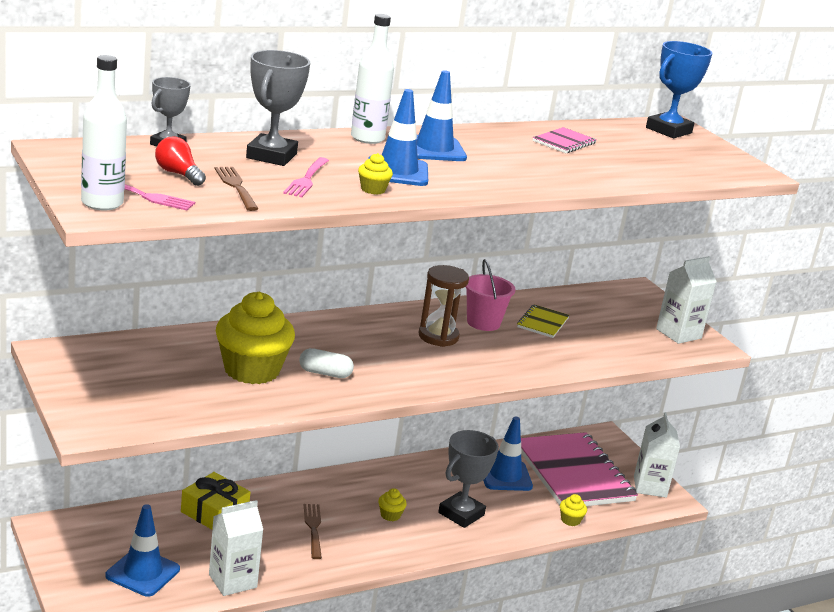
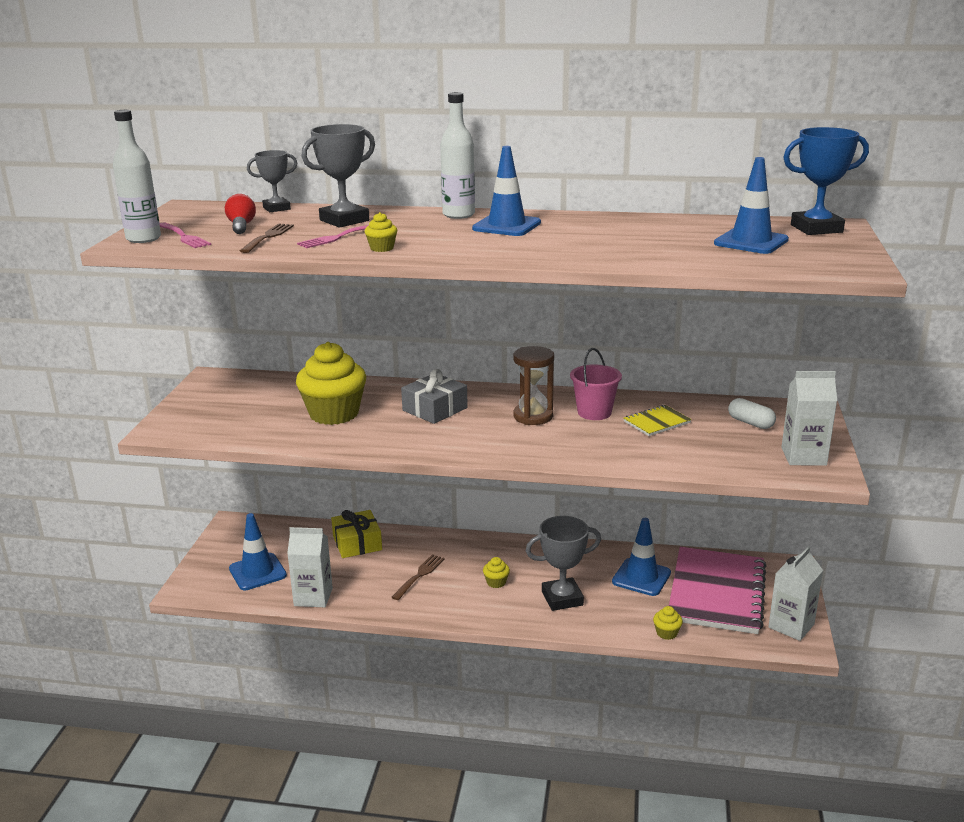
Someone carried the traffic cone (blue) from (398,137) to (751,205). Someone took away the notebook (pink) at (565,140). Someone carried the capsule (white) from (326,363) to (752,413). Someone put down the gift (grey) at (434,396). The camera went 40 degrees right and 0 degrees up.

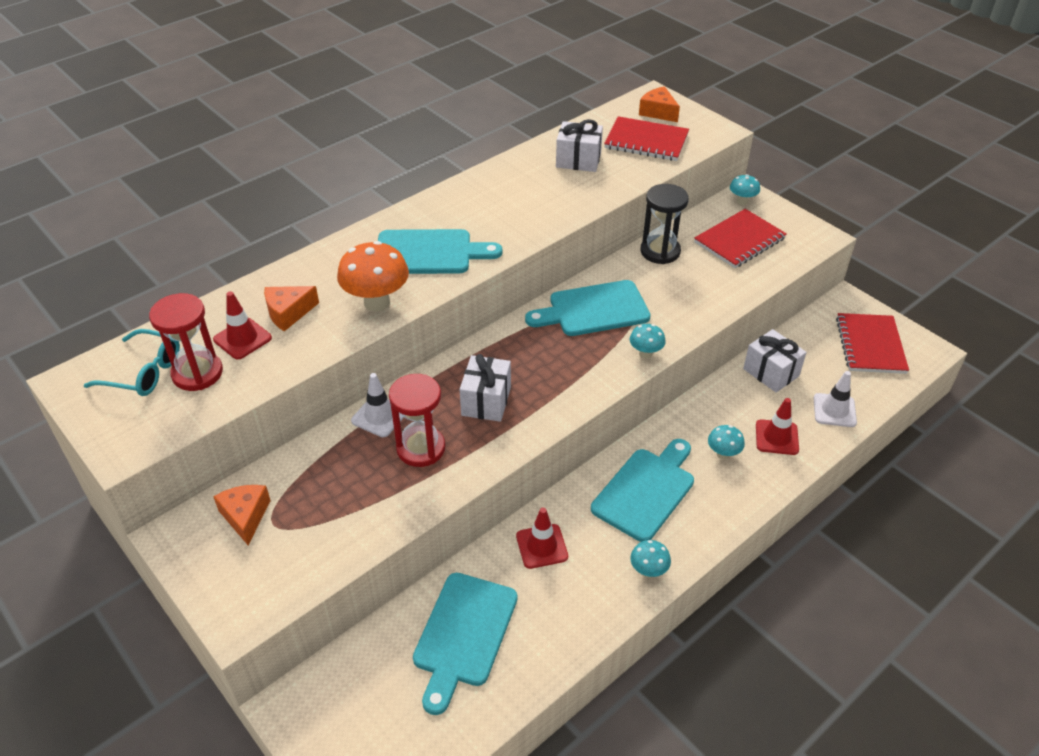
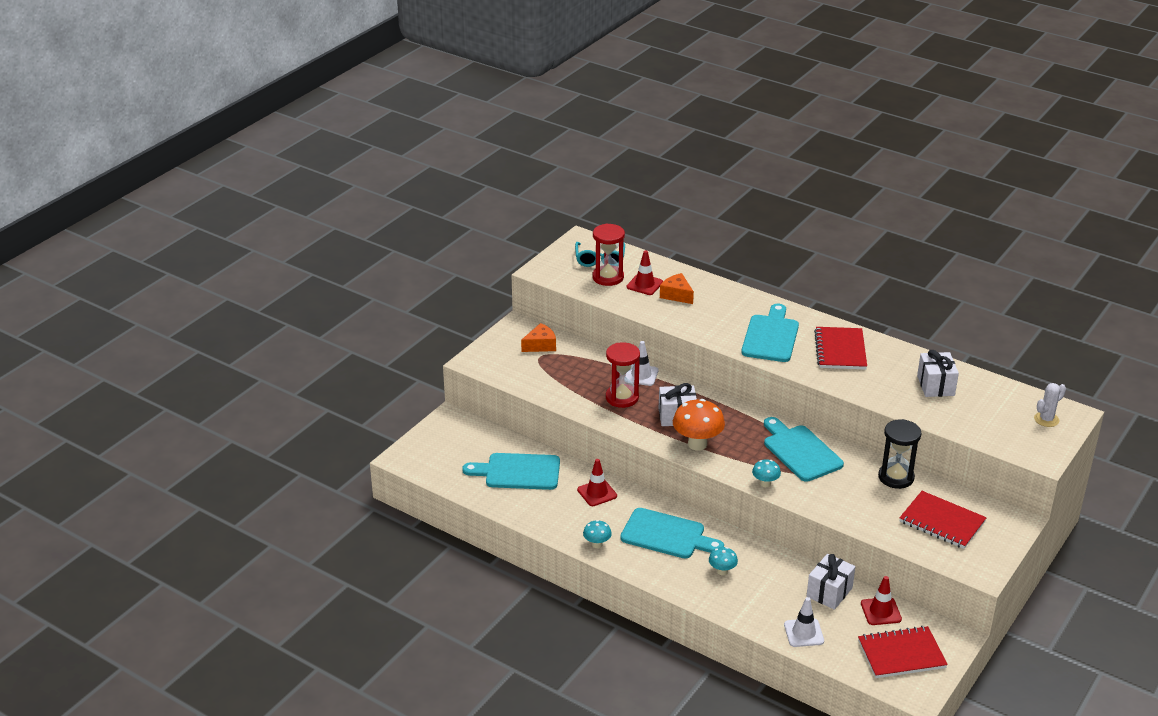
Someone swapped the cheese (orange) at (659,104) for the cactus (white) at (1050,405). Someone carried the notebook (red) from (646,138) to (840,348). Someone took away the mushroom (turquoise) at (745,189). Someone rotated the cutting board (turquoise) at (440,251) by 150 degrees counterclockwise. Someone carried the mushroom (orange) from (373,276) to (699,425). Someone carried the traffic cone (red) from (777,426) to (881,600). The camera went 75 degrees right and 10 degrees down.

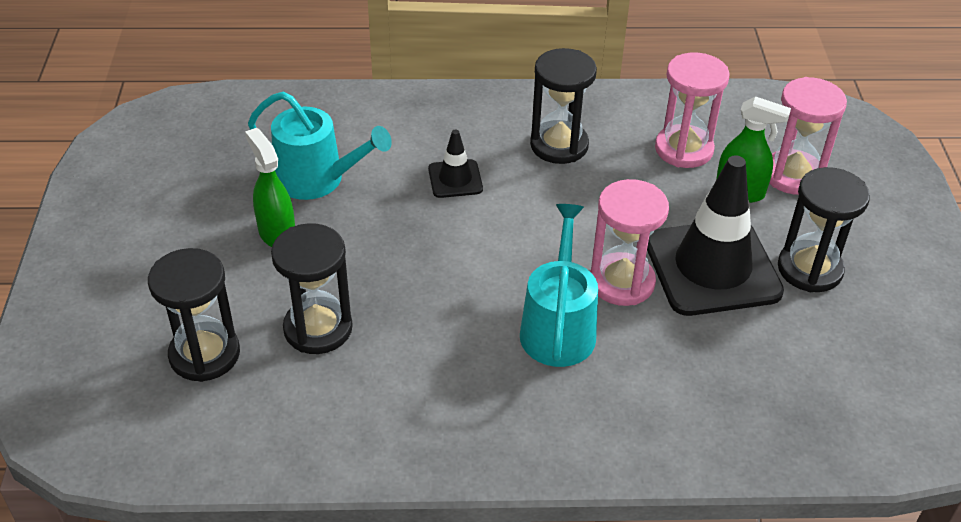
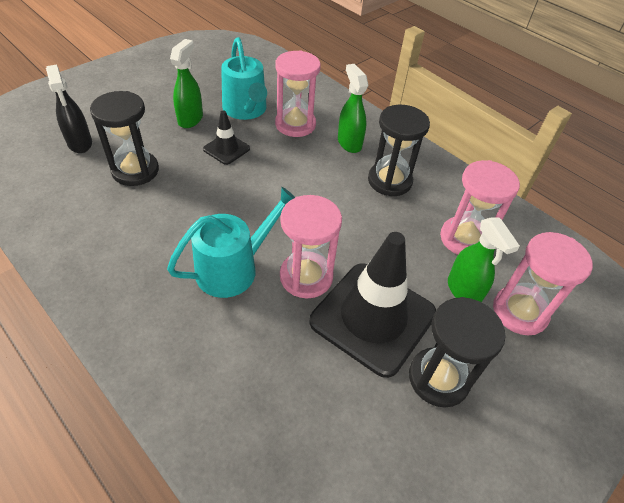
Someone carried the traffic cone (black) from (455,163) to (226,137). Someone swapped the hourglass (black) at (194,315) for the spray bottle (black) at (69,109). Someone put down the hourglass (pink) at (298,93). Someone put down the spray bottle (green) at (353,108). The camera went 45 degrees right and 5 degrees up.

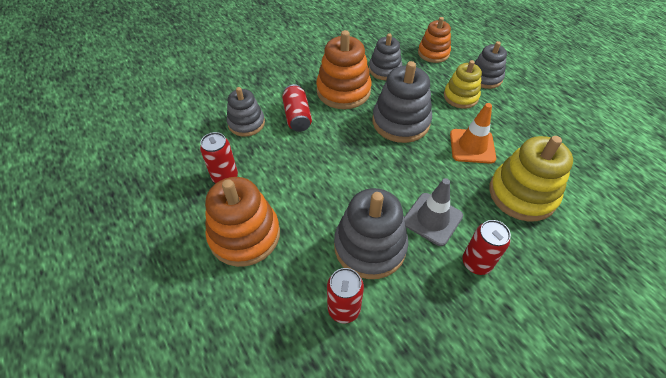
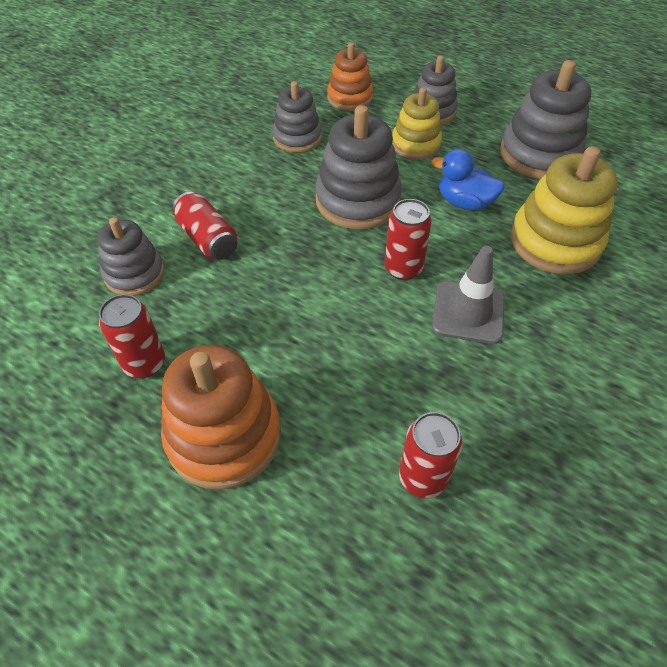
Someone took away the stacking toy (orange) at (344,69). Someone swapped the traffic cone (orange) at (473,133) for the duck (blue) at (468,179). Someone carried the stacking toy (grey) from (371,233) to (545,119). Someone carried the can (red) from (487,247) to (408,239). The camera went 25 degrees left and 0 degrees up.

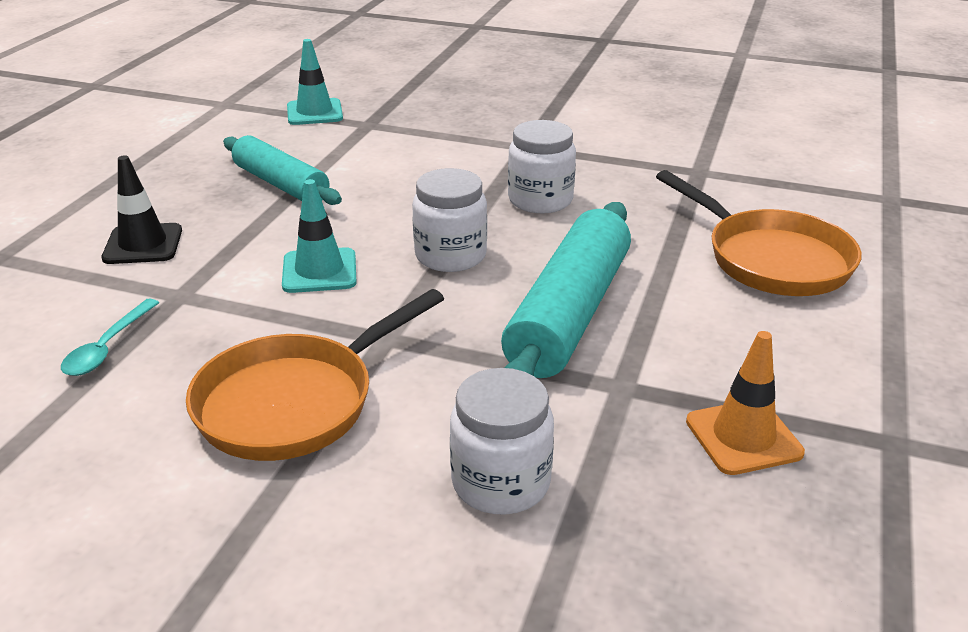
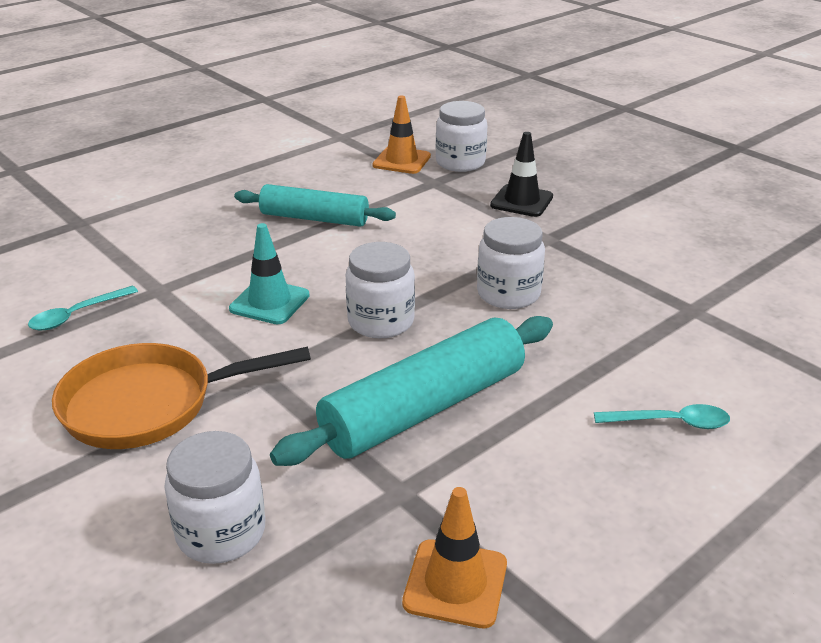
Someone repainted the traffic cone (turquoise) at (315,82), which became the traffic cone (orange) at (402,135). Someone rotated the rolling pin (turquoise) at (282,170) by 60 degrees counterclockwise. Someone carried the traffic cone (black) from (141,209) to (521,174). Someone swapped the pan (orange) at (758,233) for the spoon (turquoise) at (662,416). Someone put down the jar (white) at (461,136). The camera went 30 degrees right and 0 degrees up.

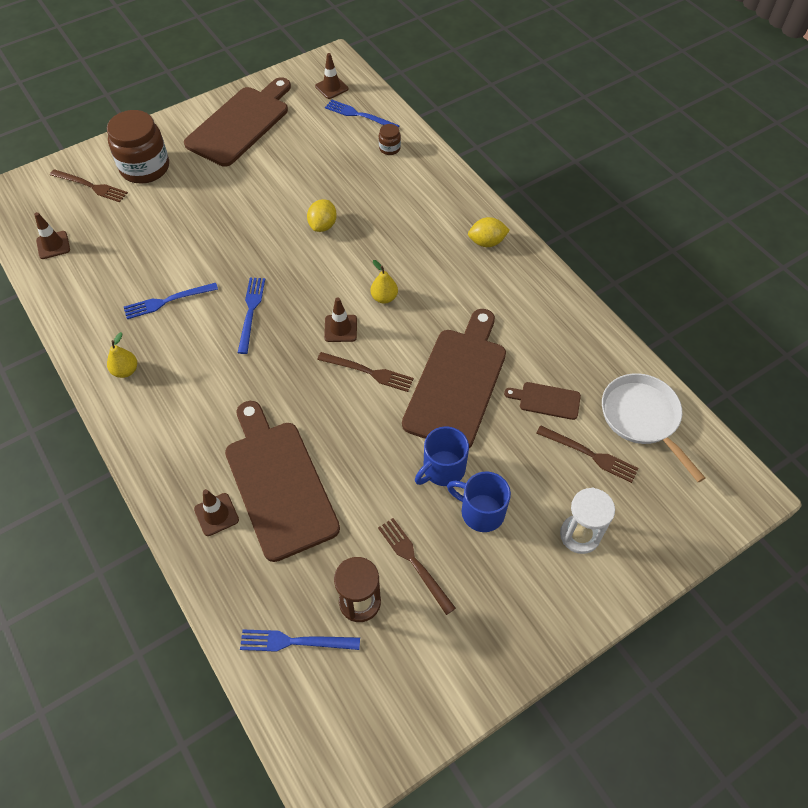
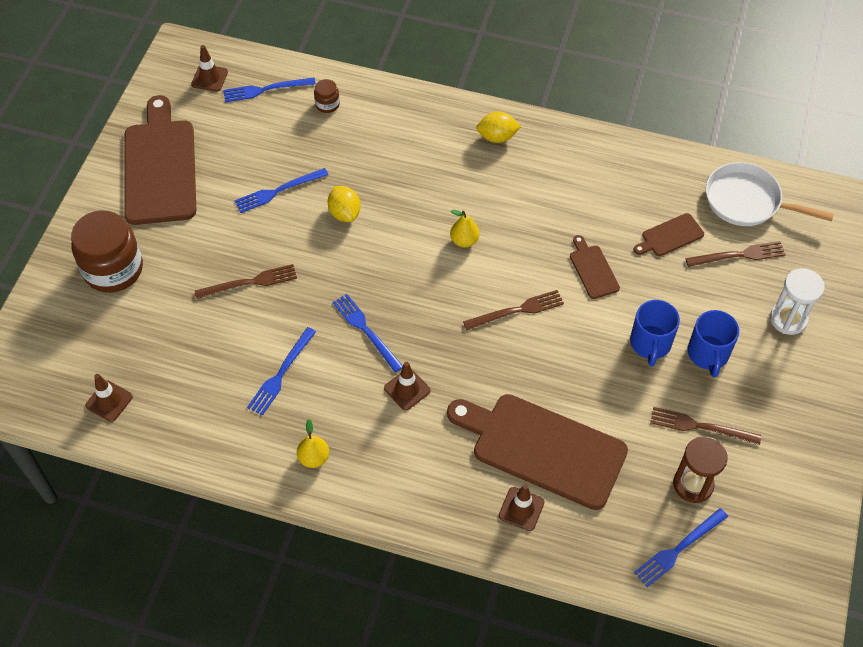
Someone carried the fork (brown) from (89,185) to (246,281). Someone rotated the lemon (yellow) at (489,232) by 45 degrees clockwise. Someone carried the traffic cone (brown) from (340,319) to (407,386). Someone scaled the cutting board (brown) at (454,378) by 0.45. Someone rotated the mug (blue) at (479,501) by 75 degrees counterclockwise. Someone put down the fork (blue) at (281,190). The camera went 40 degrees left and 0 degrees up.

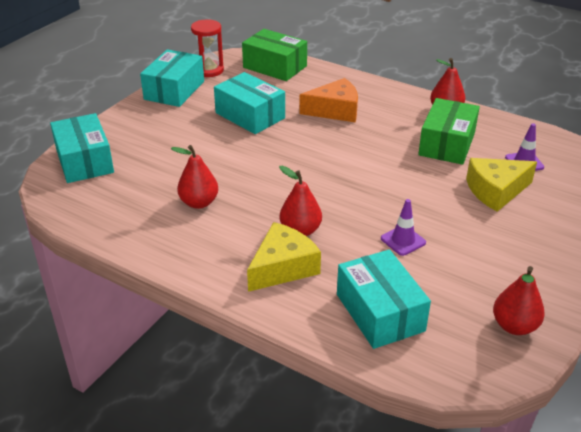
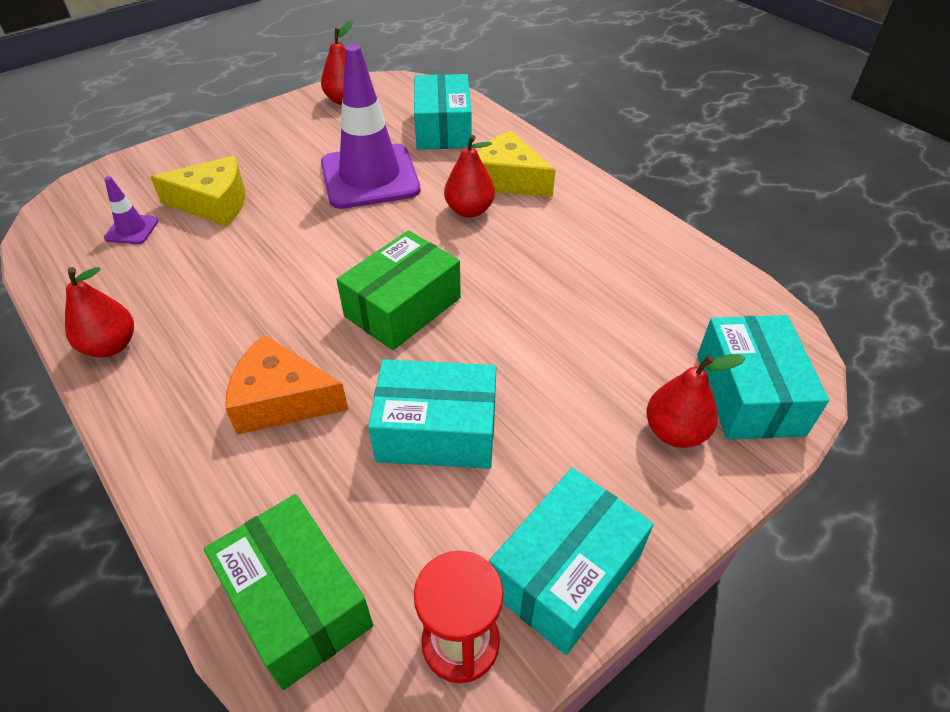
Someone rotated the box (turquoise) at (249,103) by 60 degrees counterclockwise. Someone carried the box (green) from (449,131) to (398,290). Someone carried the pear (red) from (194,177) to (696,401). Someone scaled the traffic cone (purple) at (403,227) by 2.33. Someone rotated the cheese (yellow) at (284,257) by 60 degrees clockwise. The camera went 160 degrees left and 10 degrees up.

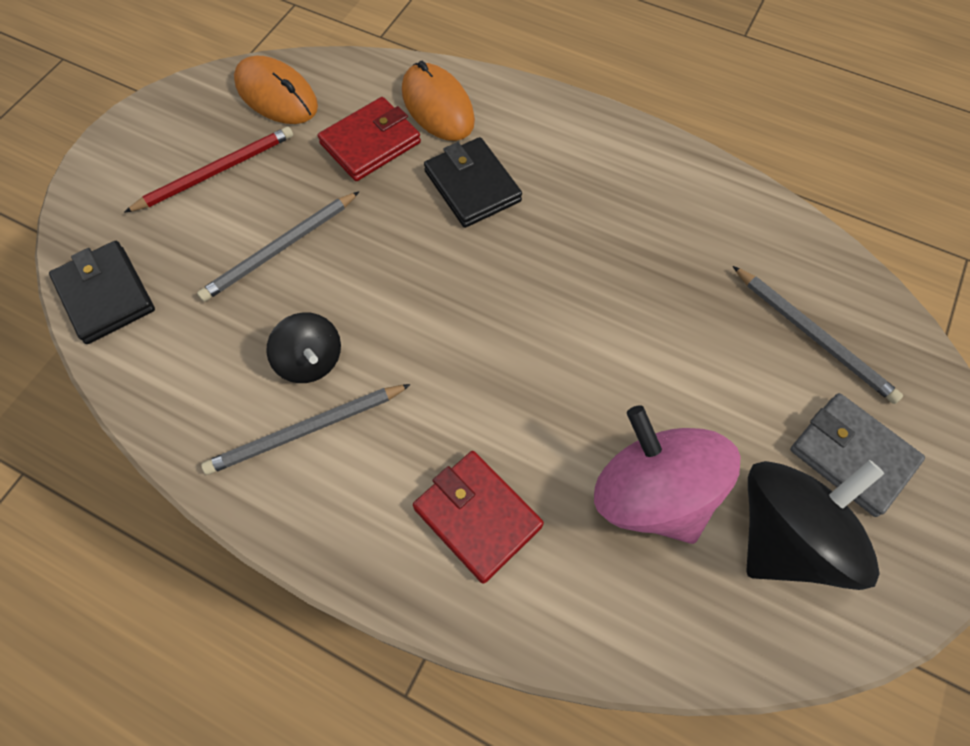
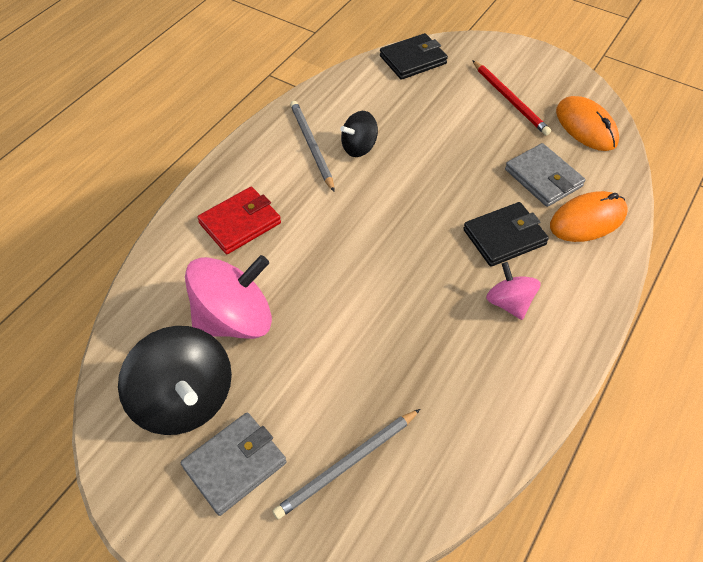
Someone rotated the mouse (orange) at (276,90) by 75 degrees counterclockwise. Someone repainted the wallet (red) at (369,139), which became the wallet (grey) at (545,175). Someone took away the pencil (grey) at (278,247). Someone put down the spinning top (pink) at (513,291). The camera went 95 degrees right and 10 degrees down.

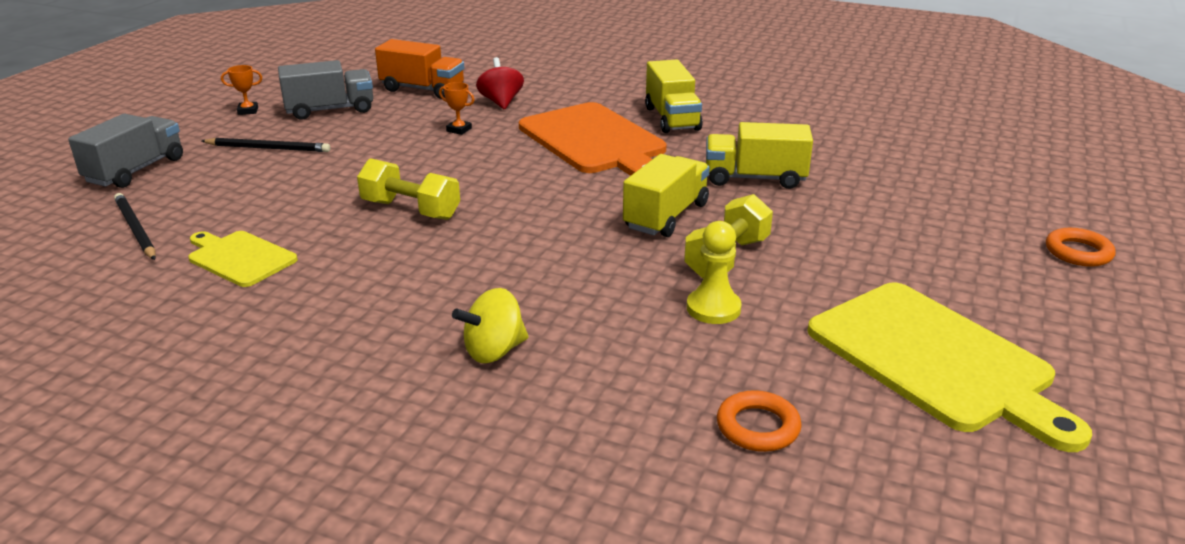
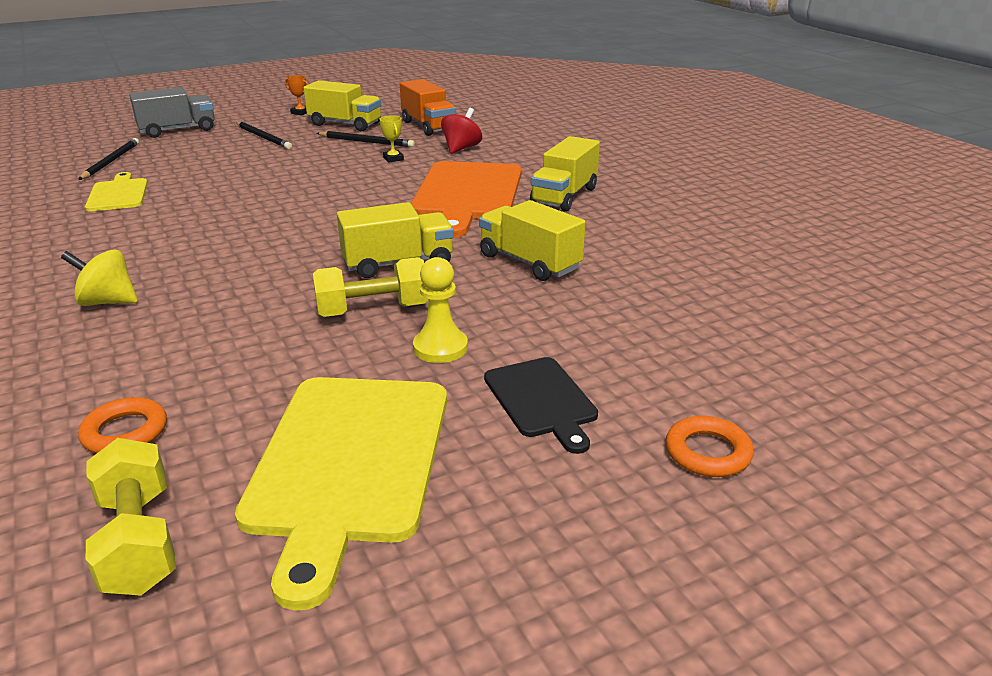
Someone repainted the truck (grey) at (325,90), which became the truck (yellow) at (342,105). Someone repainted the trophy (orange) at (457,108), which became the trophy (yellow) at (391,139). Someone carried the dumbbell (yellow) from (408,189) to (131,516). Someone carried the pawn (yellow) from (714,272) to (440,310). Someone put down the pencil (black) at (366,139). Someone put down the cutting board (black) at (541,405). The camera went 40 degrees right and 0 degrees up.

